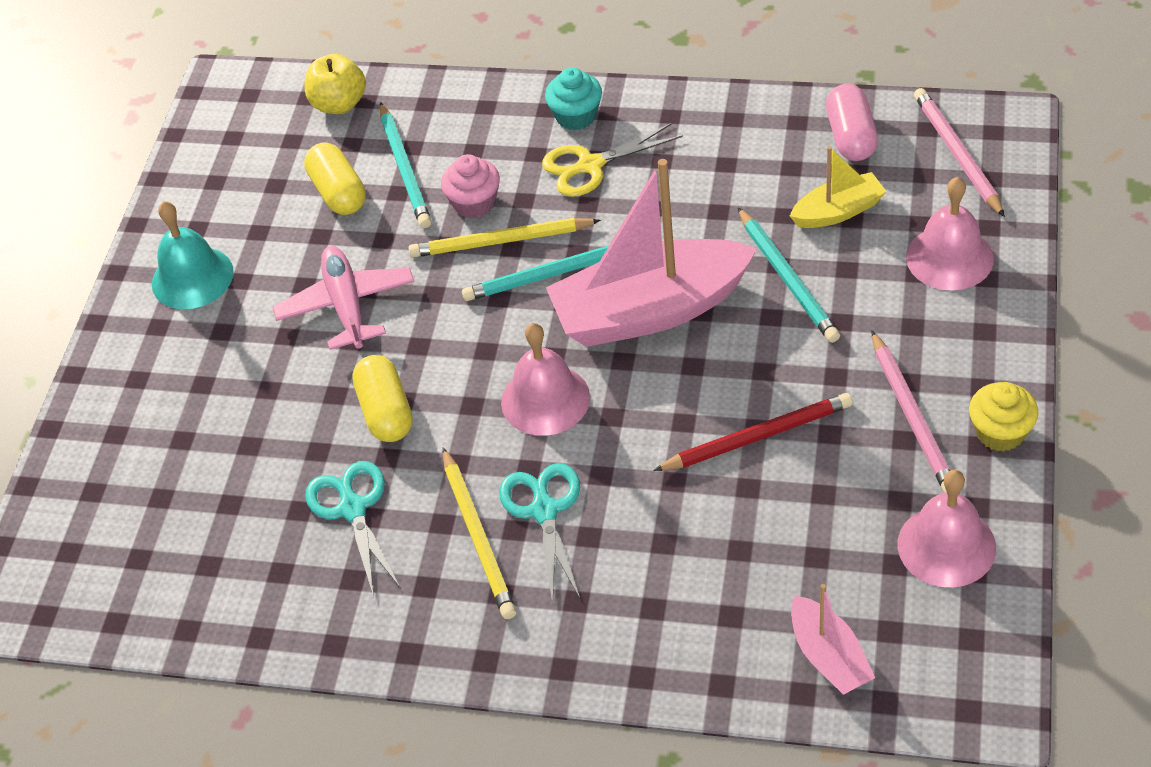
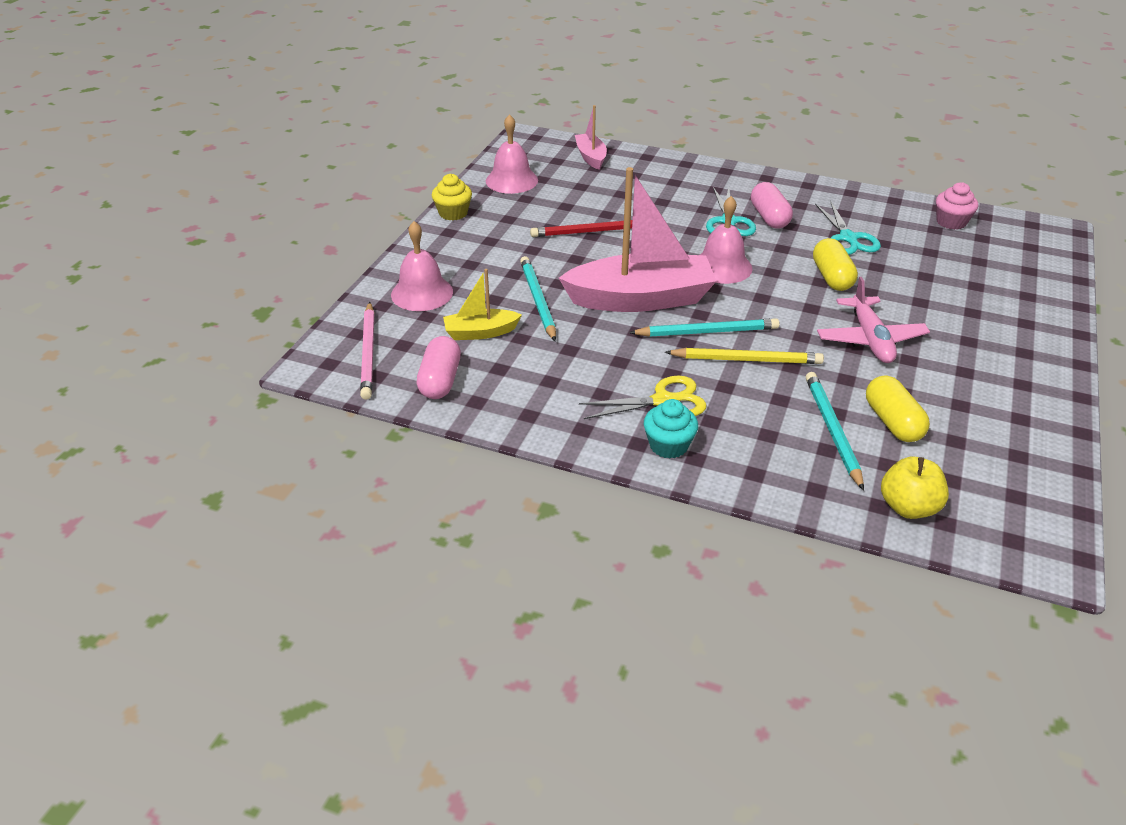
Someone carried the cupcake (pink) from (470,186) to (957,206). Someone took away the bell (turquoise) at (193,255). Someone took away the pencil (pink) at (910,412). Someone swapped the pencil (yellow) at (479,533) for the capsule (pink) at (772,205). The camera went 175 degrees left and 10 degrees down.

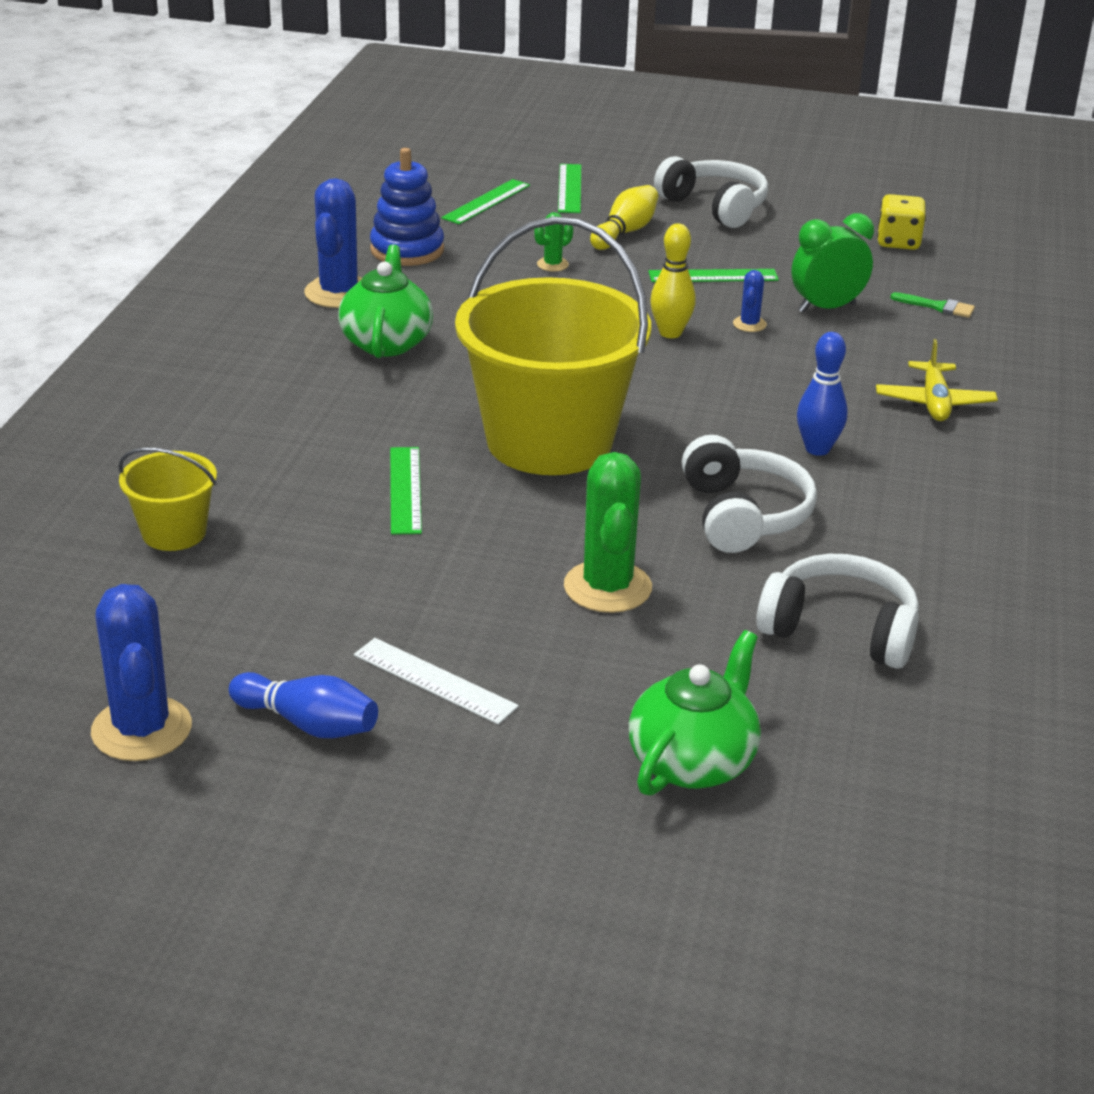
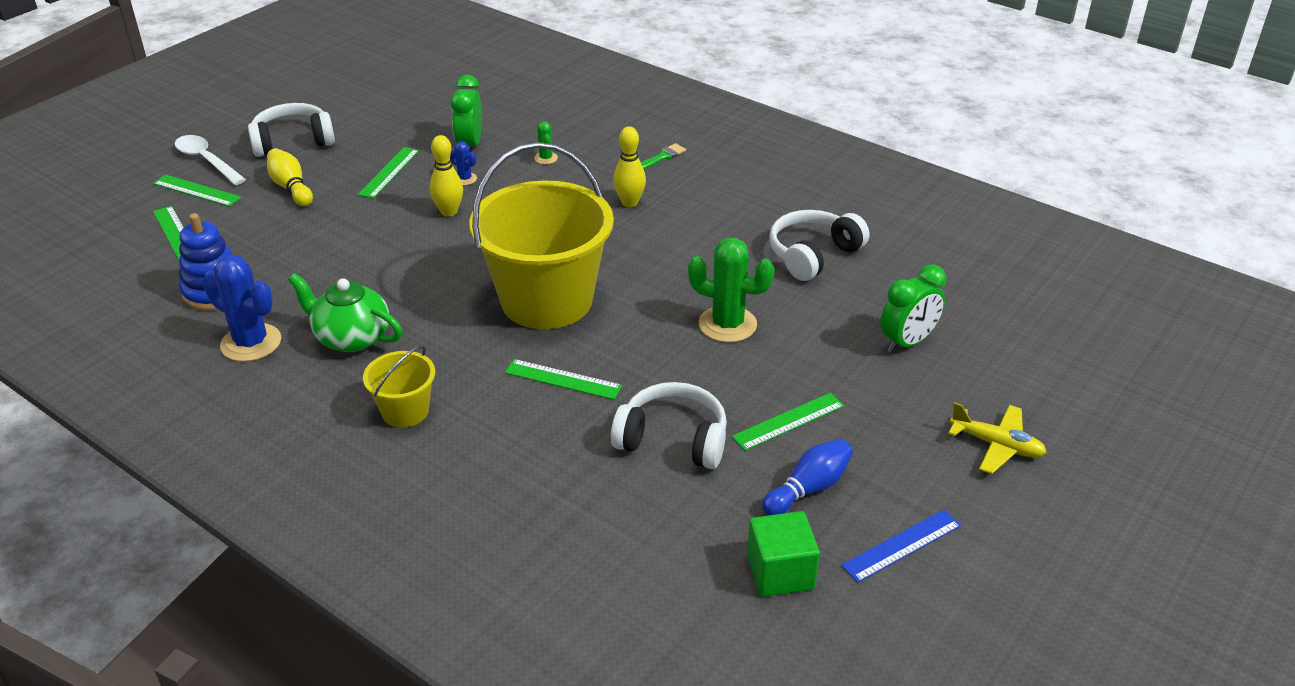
Someone took away the dice (yellow) at (901,222). Someone carried the cactus (green) from (553,242) to (546,142). Someone carried the brush (green) from (932,305) to (663,156). Someone repainted the bowling pin (blue) at (822,394), which became the bowling pin (yellow) at (629,166). Someone carried the plane (yellow) from (937,380) to (997,438). Someone carried the headphones (white) from (749,494) to (669,425). Someone carried the bucket (yellow) from (167,499) to (399,386). Someone swapped the cactus (blue) at (141,672) for the cube (green) at (783,554). Someone swapped the teapot (green) at (695,713) for the clock (green) at (913,308). Someone repainted the ruler (white) at (436,681), which became the ruler (green) at (788,422). Someone put down the spoon (white) at (210,160). Someone put down the ruler (blue) at (901,546). The camera went 65 degrees left and 5 degrees up.

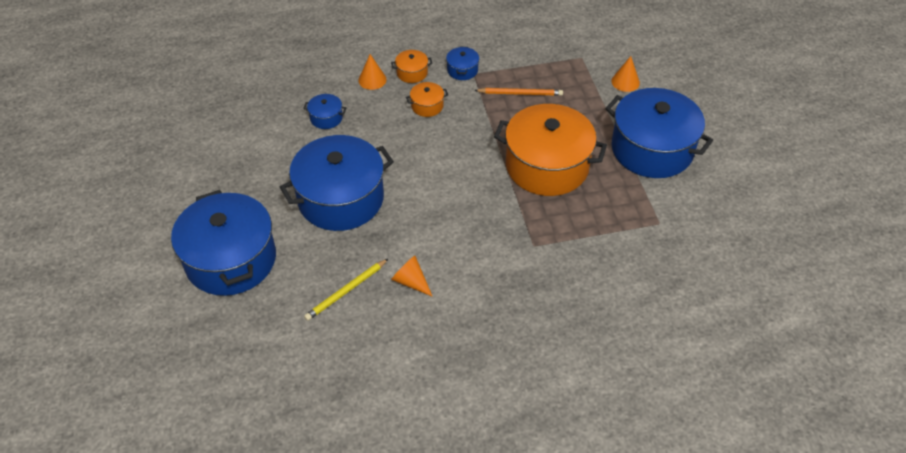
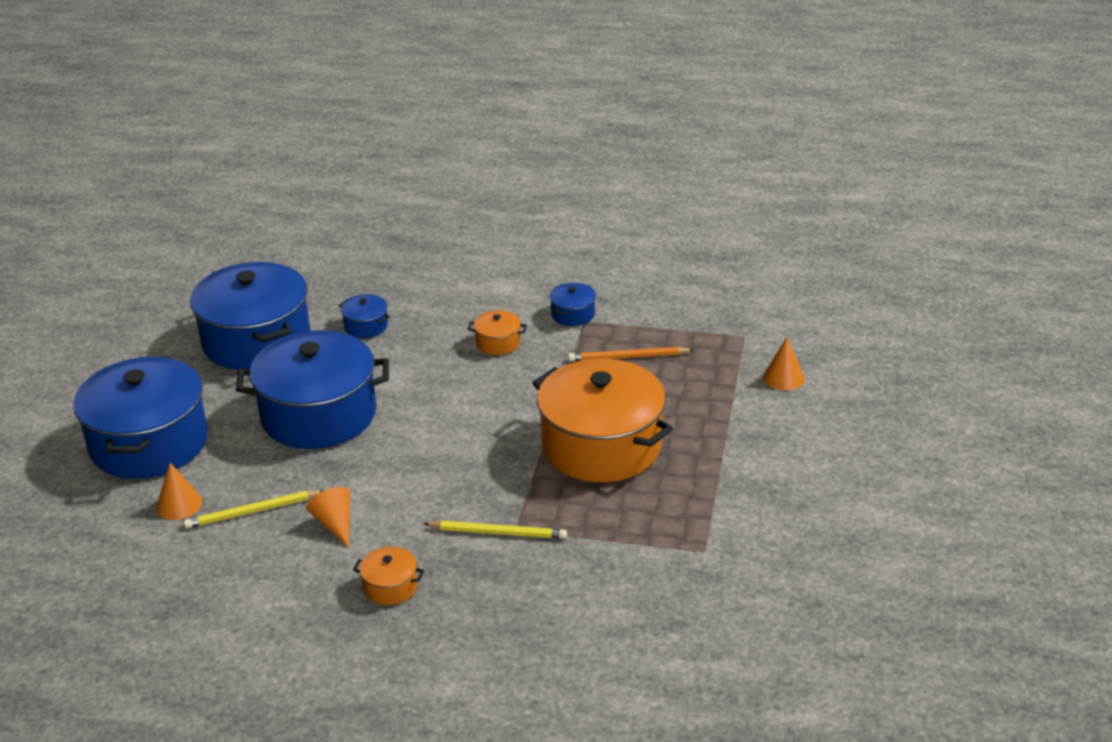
Someone carried the pot (orange) from (411,66) to (388,576). Someone carried the cone (orange) from (372,72) to (179,491). Someone rotated the pencil (orange) at (518,92) by 150 degrees clockwise. Someone carried the pot (blue) from (659,133) to (250,316). Someone put down the pencil (yellow) at (495,530). The camera went 25 degrees right and 15 degrees down.

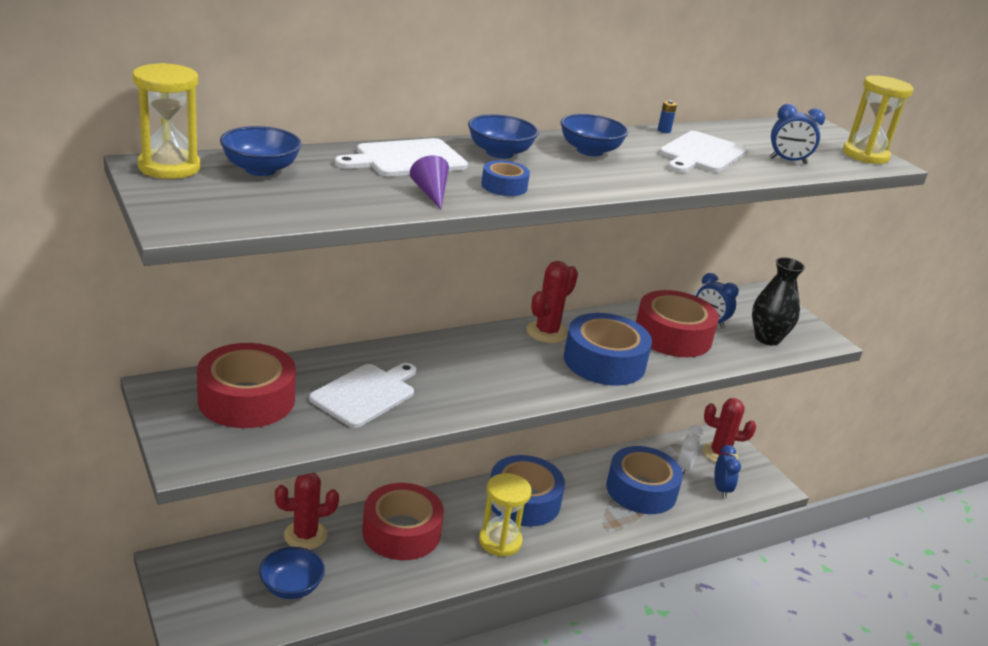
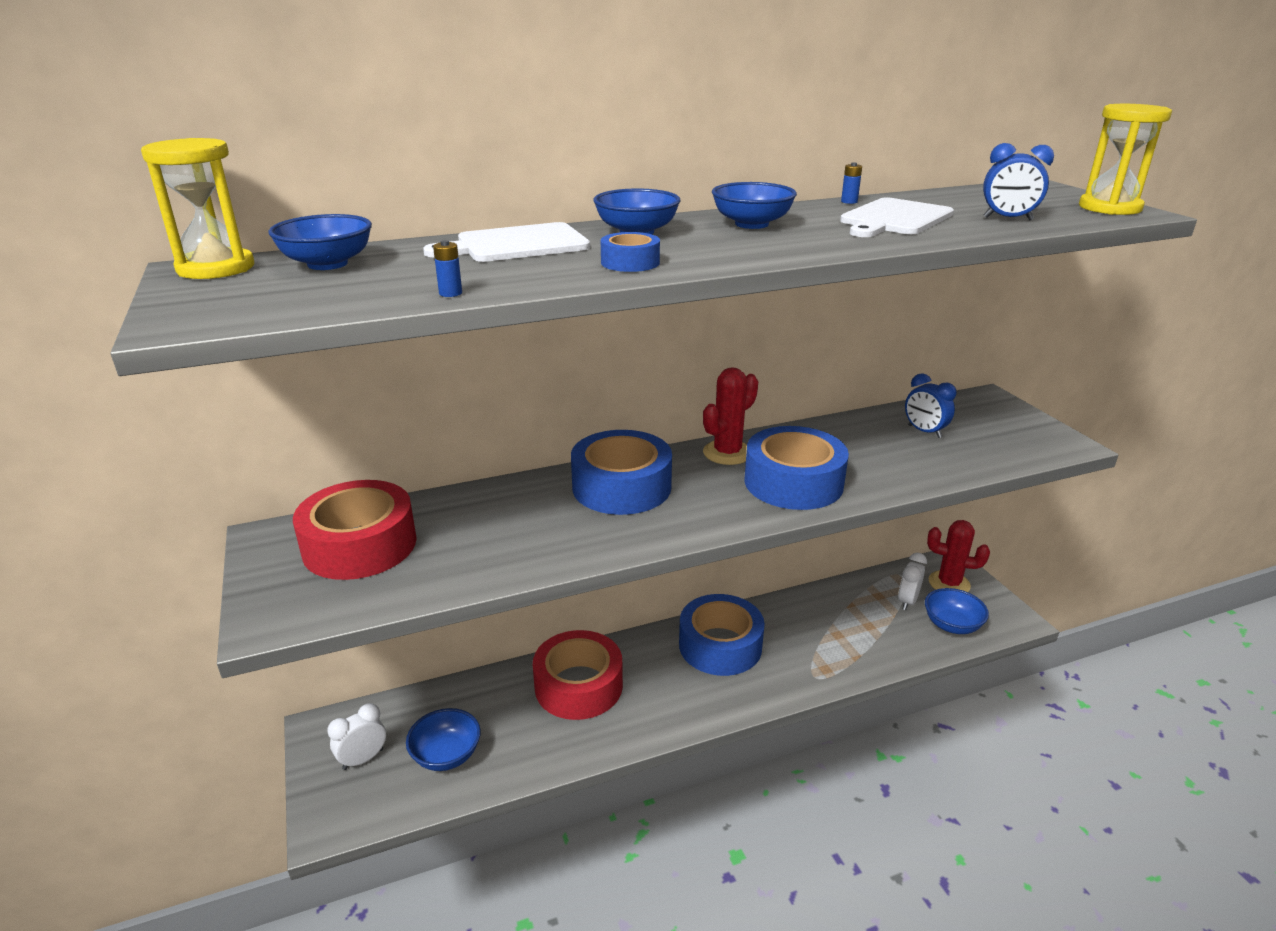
Someone took away the cone (purple) at (429,182). Someone took away the vase (black) at (778,301). Someone took away the tape (red) at (677,323). Someone took away the cutting board (white) at (362,395). Someone swapped the clock (blue) at (727,471) for the bowl (blue) at (957,611). Someone carried the tape (blue) from (644,480) to (621,472). Someone took away the cactus (red) at (307,511). Someone took away the hourglass (yellow) at (505,515). Someone put down the battery (blue) at (447,268). Someone put down the clock (white) at (356,736). The camera went 10 degrees right and 0 degrees up.

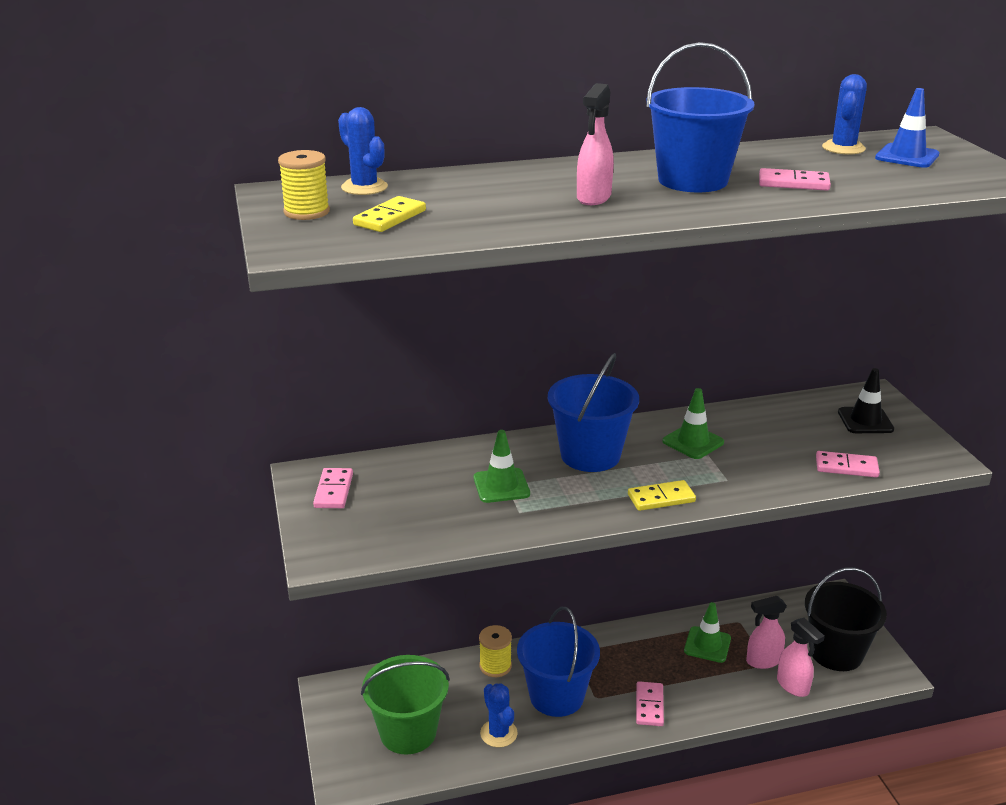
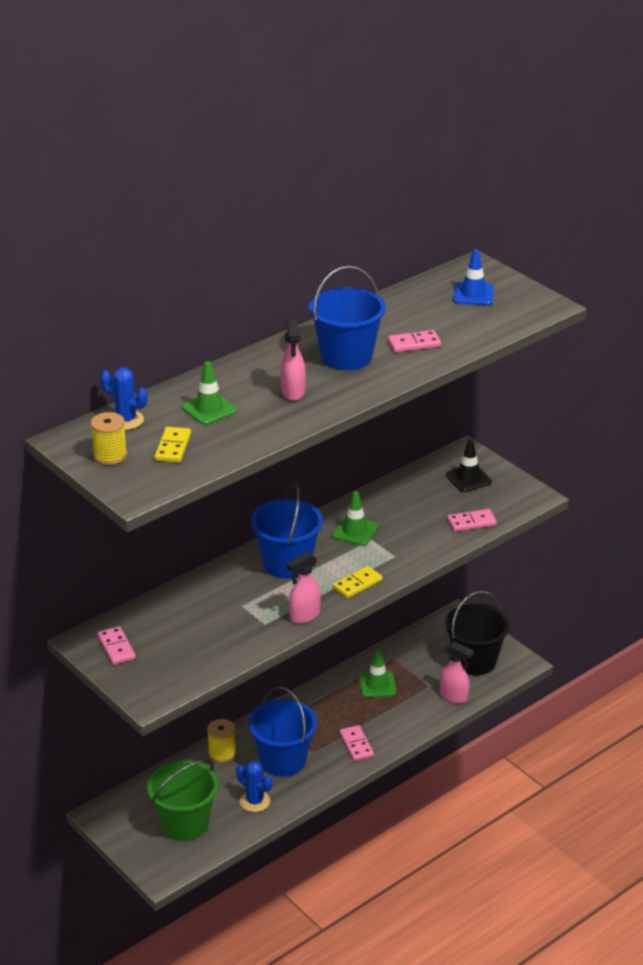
Someone took away the cactus (blue) at (844,114). Someone carried the traffic cone (green) from (502,466) to (209,393). Someone carried the spray bottle (pink) from (766,632) to (303,588). The camera went 25 degrees left and 5 degrees up.

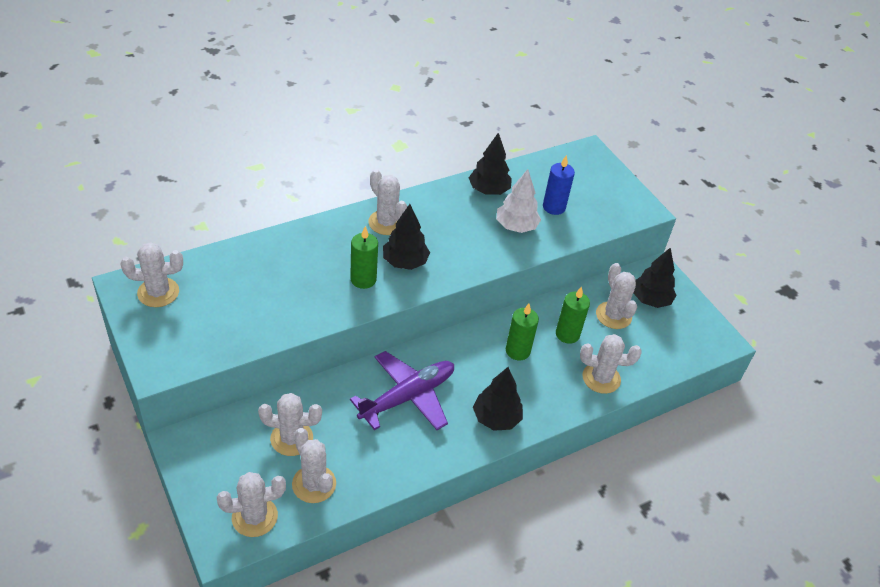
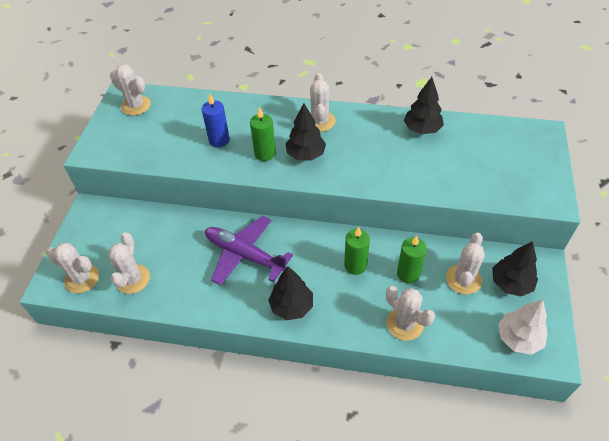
Someone carried the candle (blue) from (559,185) to (216,120). Someone carried the tree (white) from (518,201) to (523,327). Someone rotated the plane (purple) at (402,390) by 150 degrees counterclockwise. Someone took away the cactus (white) at (290,424). The camera went 45 degrees right and 5 degrees up.

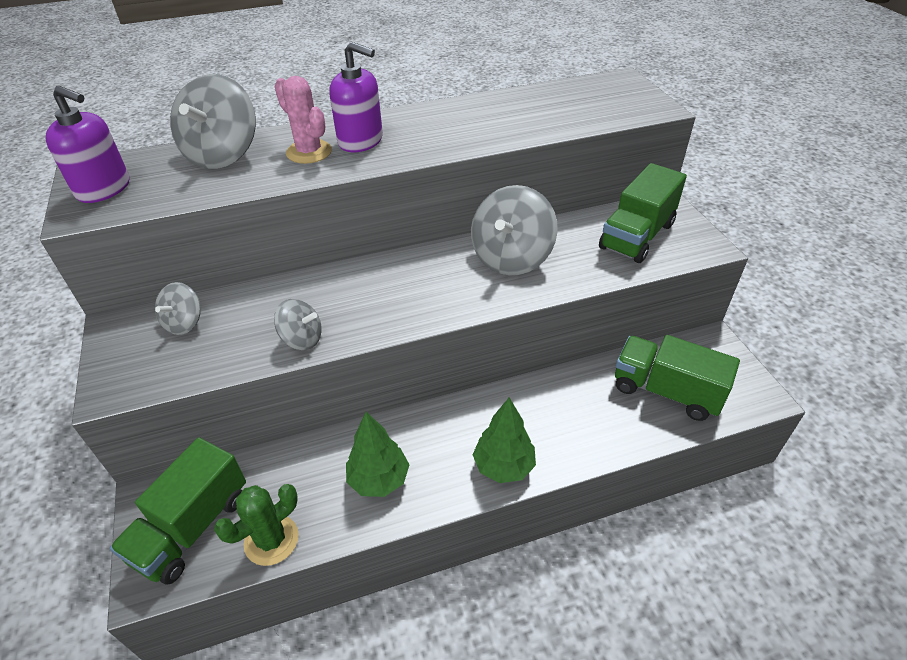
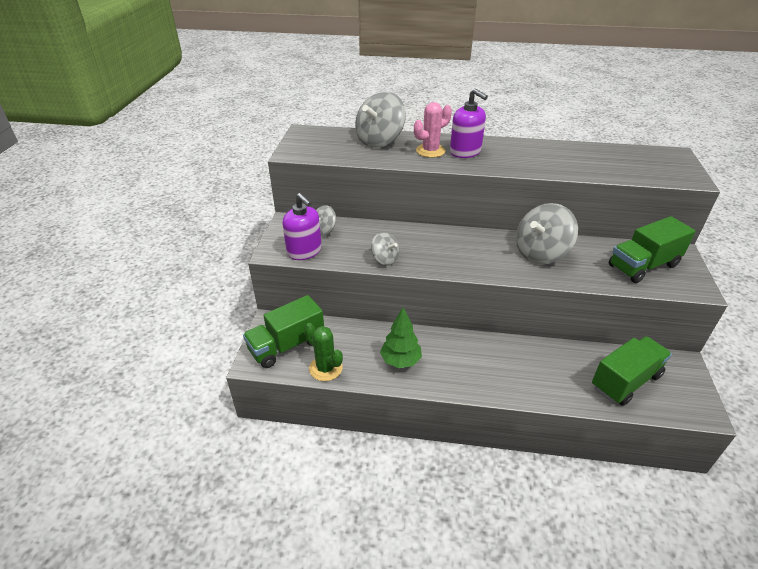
Someone rotated the cactus (pink) at (303,120) by 75 degrees clockwise. Someone carried the soap dispenser (purple) from (87,144) to (302,226). Someone rotated the truck (green) at (677,378) by 90 degrees clockwise. Someone took away the tree (green) at (504,440). Someone rotated the cactus (green) at (256,525) by 60 degrees clockwise. The camera went 25 degrees right and 5 degrees down.

